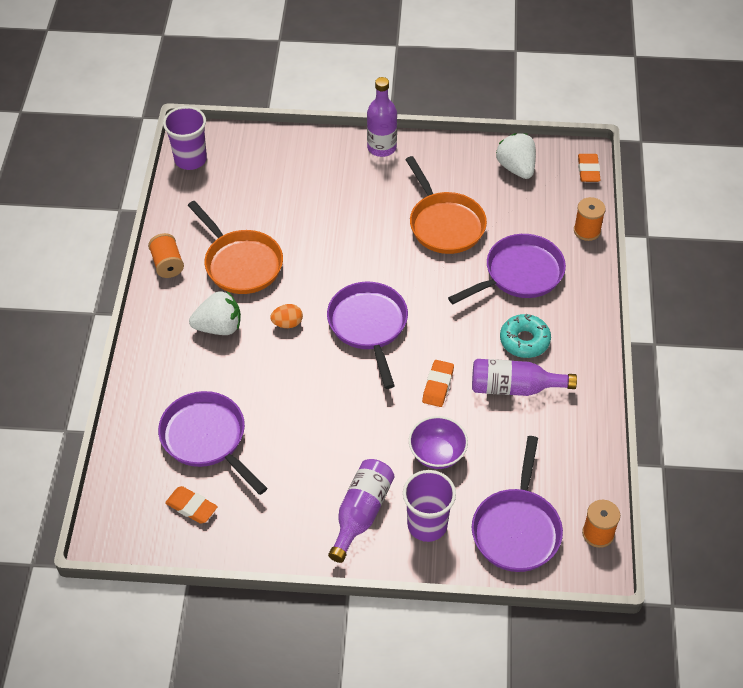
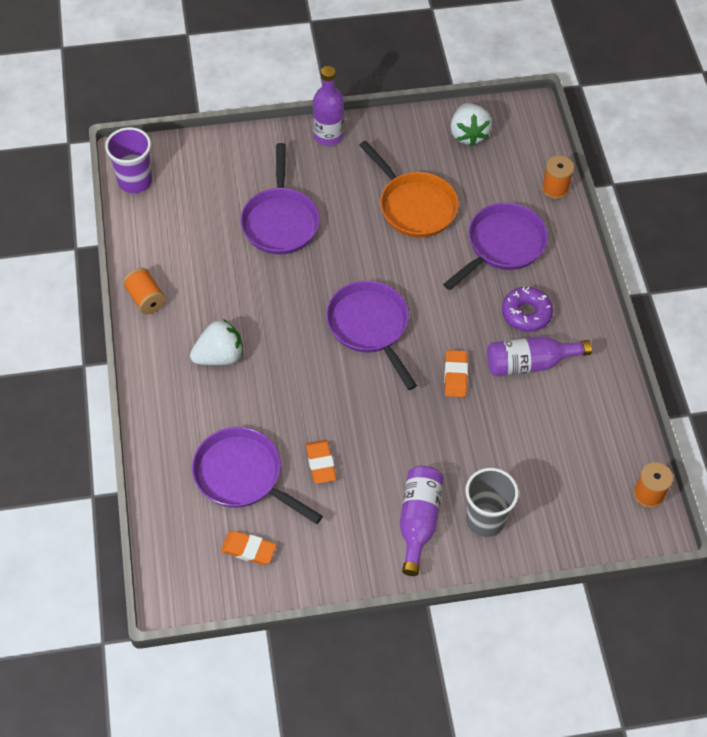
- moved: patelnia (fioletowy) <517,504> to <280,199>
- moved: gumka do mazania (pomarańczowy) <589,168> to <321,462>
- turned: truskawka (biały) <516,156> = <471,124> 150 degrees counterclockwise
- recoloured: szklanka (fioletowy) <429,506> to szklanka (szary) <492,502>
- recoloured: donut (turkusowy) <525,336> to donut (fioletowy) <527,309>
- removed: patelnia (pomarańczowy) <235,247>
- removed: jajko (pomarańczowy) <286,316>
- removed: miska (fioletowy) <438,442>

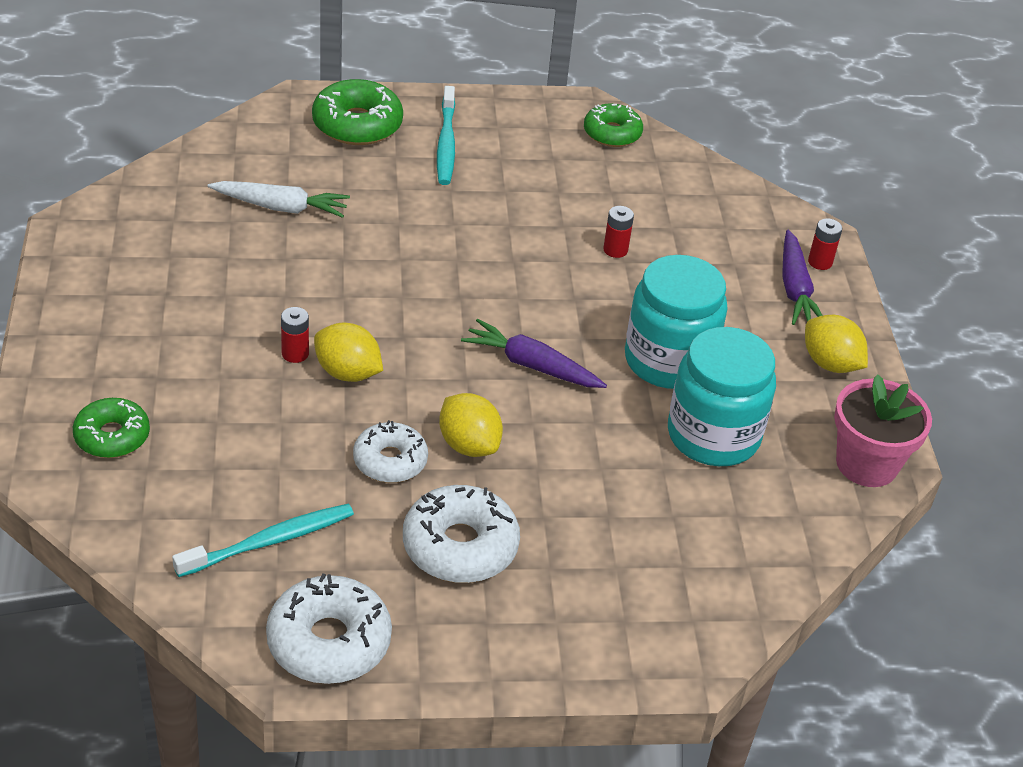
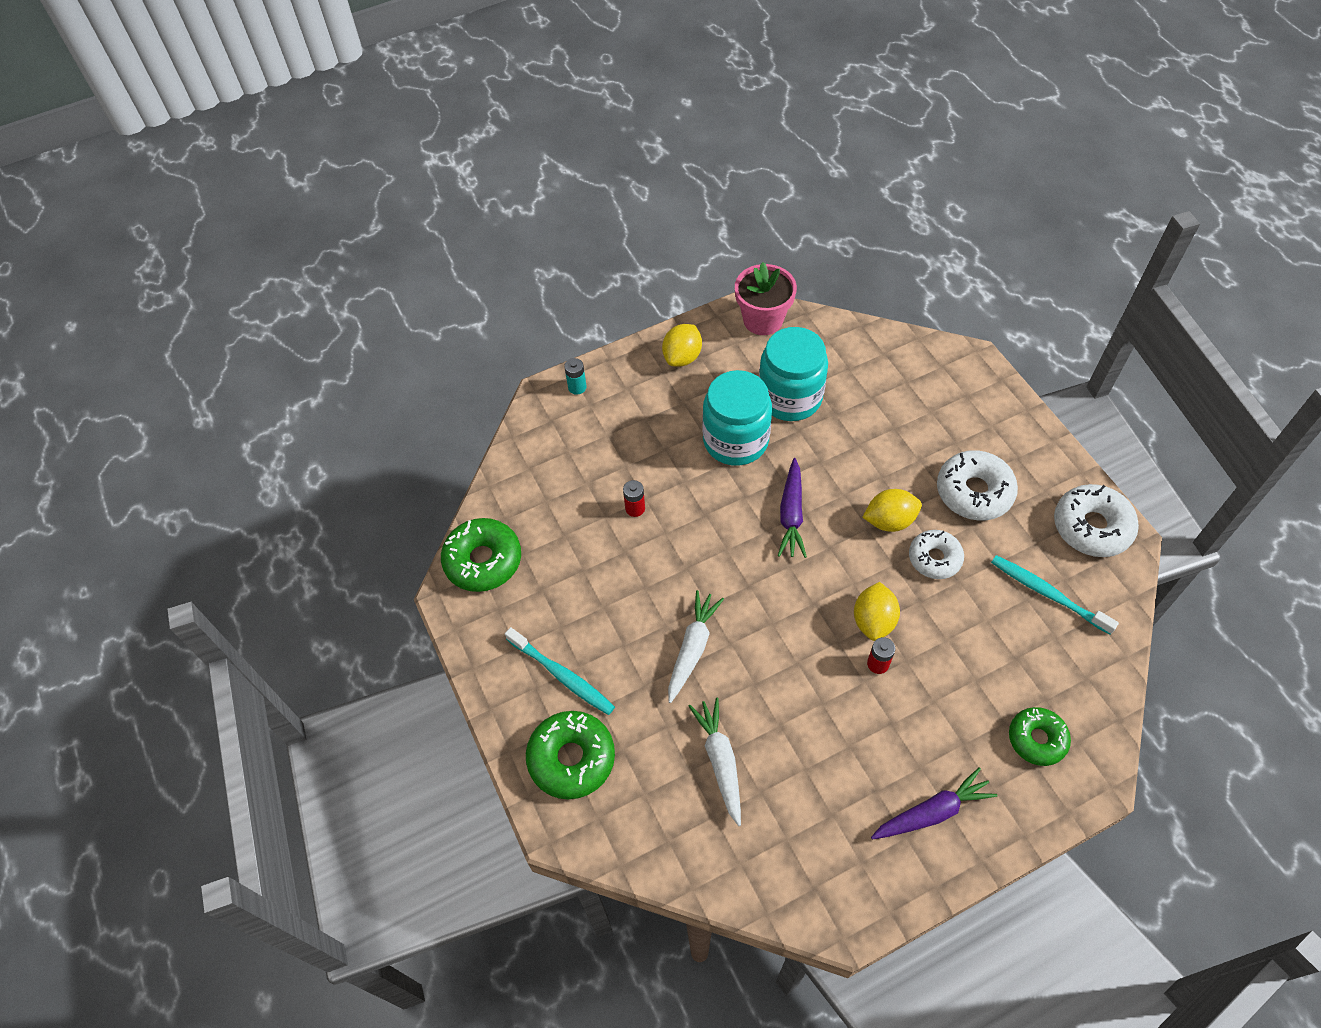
- resized: donut (zielony) <613,125> = <481,555> x1.50
- turned: szczoteczka do zębów (turkusowy) <446,135> = <560,671> 60 degrees clockwise
- recoloured: bateria (czerwony) <825,244> to bateria (turkusowy) <575,376>
- added: marchewka (biały) <696,646>
- turned: cytryna (żółty) <471,425> = <892,510> 45 degrees clockwise
- moved: marchewka (fioletowy) <802,277> to <934,803>

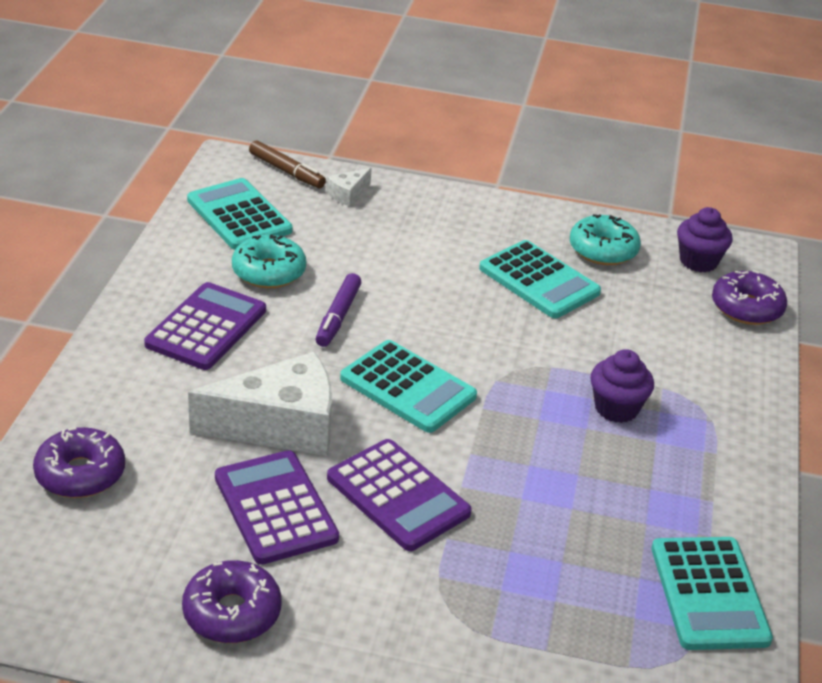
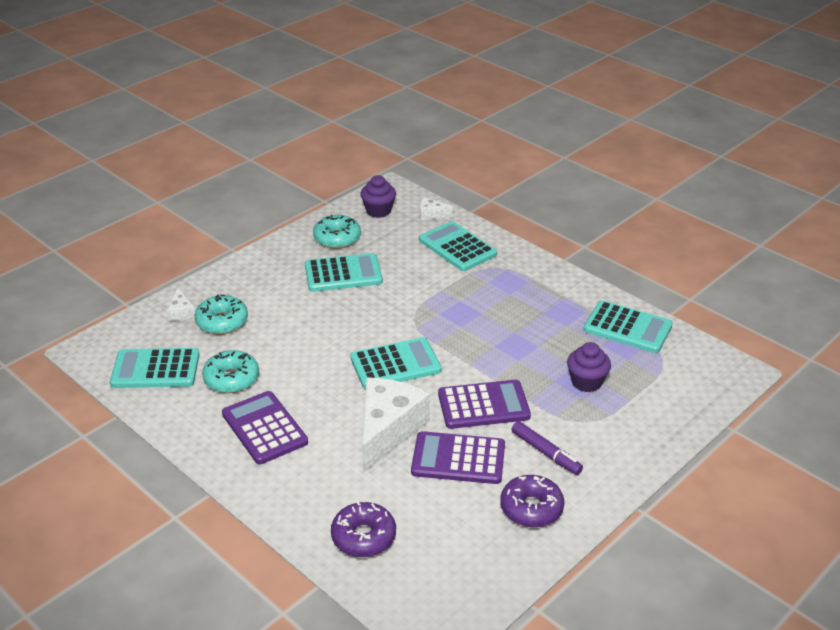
- added: donut (turkusowy) <221,314>
- added: kalkulator (turkusowy) <458,246>
- replaced: donut (fioletowy) <749,297> to ser (biały) <436,208>
- moved: flamaster (fioletowy) <338,310> to <547,448>
- moved: muffinka (fioletowy) <622,386> to <589,367>
- removed: flamaster (brązowy) <287,164>

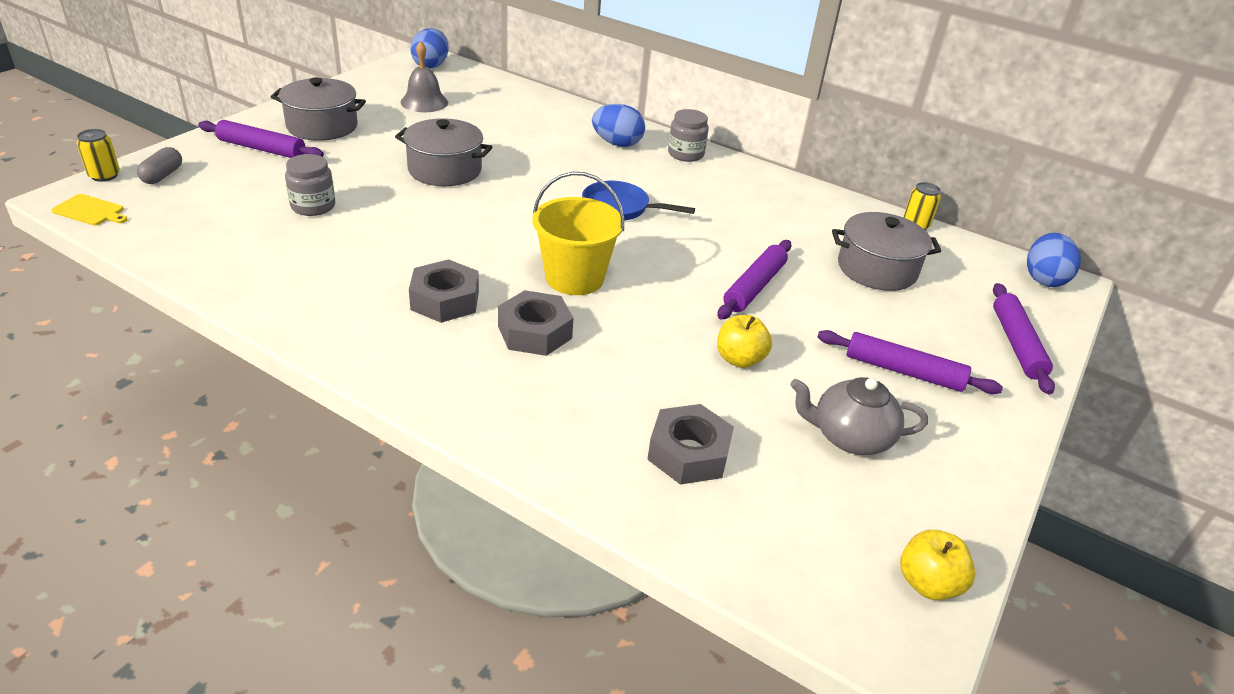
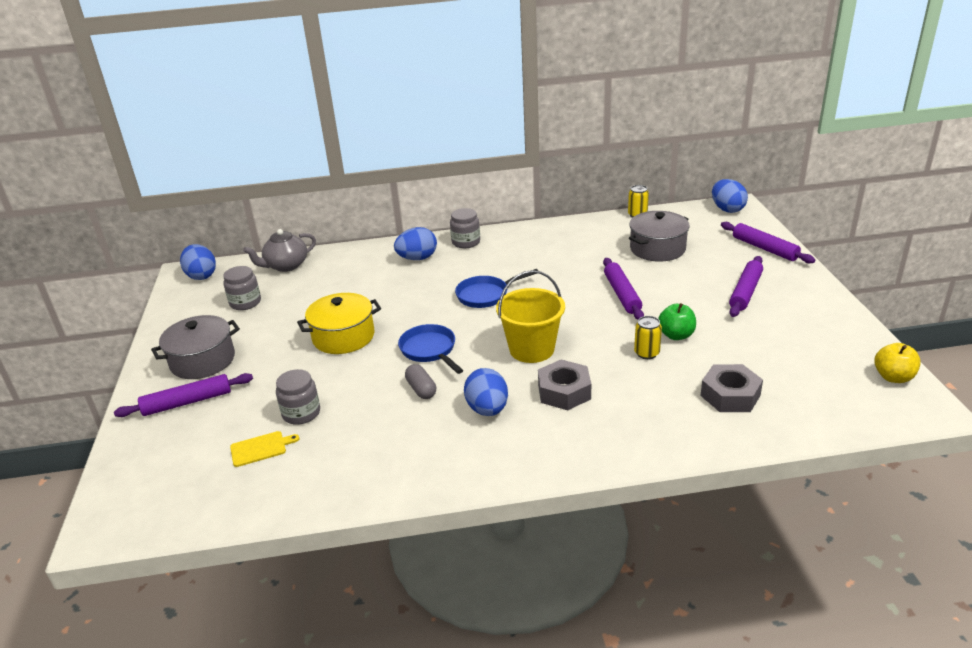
- replaced: dzwonek (szary) <424,76> to słoik (szary) <242,288>
- moved: deska do krojenia (żółty) <89,210> to <264,449>
- moved: imbryk (szary) <859,416> to <279,250>
- recoloured: garnek (szary) <443,152> to garnek (żółty) <339,323>
- added: patelnia (niebieski) <430,349>
- moved: kapsułka (szary) <159,165> to <420,381>
- replaced: nakrętka (szary) <444,291> to jajko (niebieski) <486,392>
- moved: puszka (żółty) <98,155> to <648,337>
- recoloured: jabłko (żółty) <744,341> to jabłko (zielony) <677,321>
- turned: wałek do ciasta (fioletowy) <910,362> = <746,286> 45 degrees counterclockwise

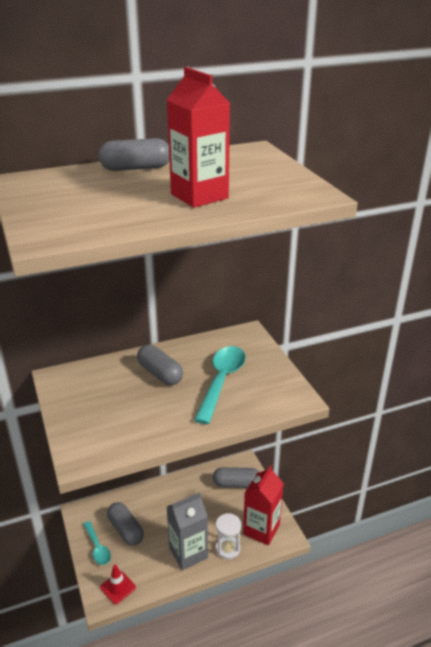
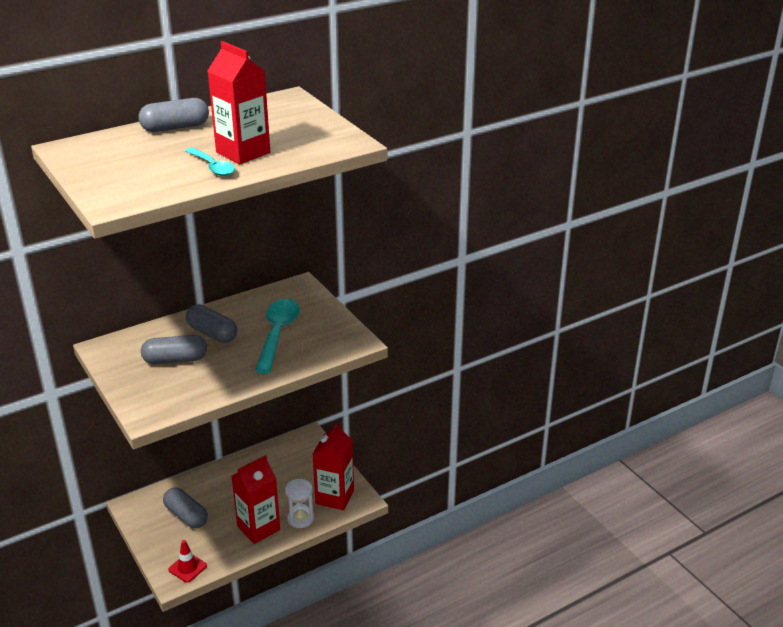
- moved: kapsułka (szary) <236,477> to <174,349>
- moved: łyżka (turkusowy) <97,543> to <210,162>
- recoloured: karton mleka (szary) <187,531> to karton mleka (czerwony) <256,499>

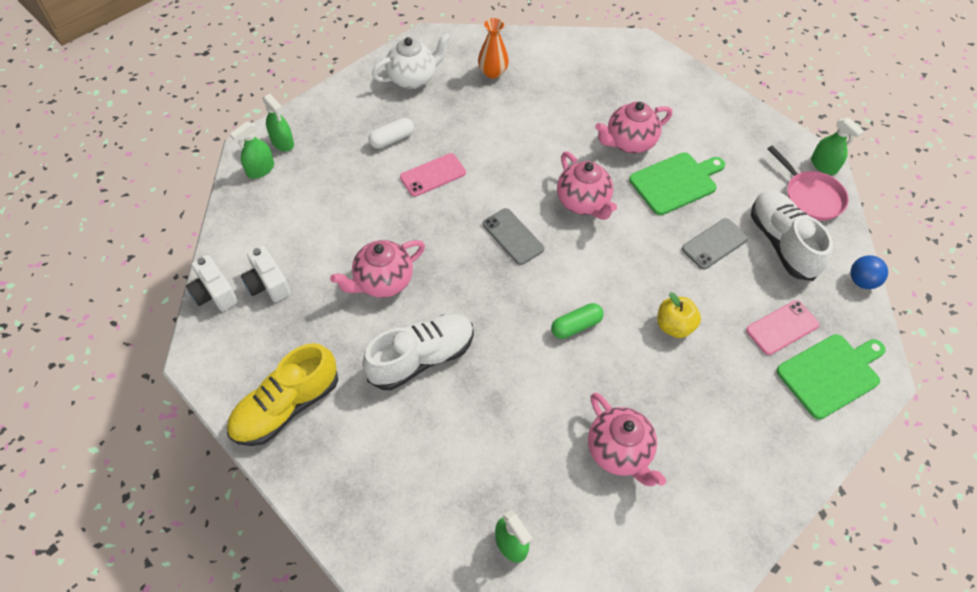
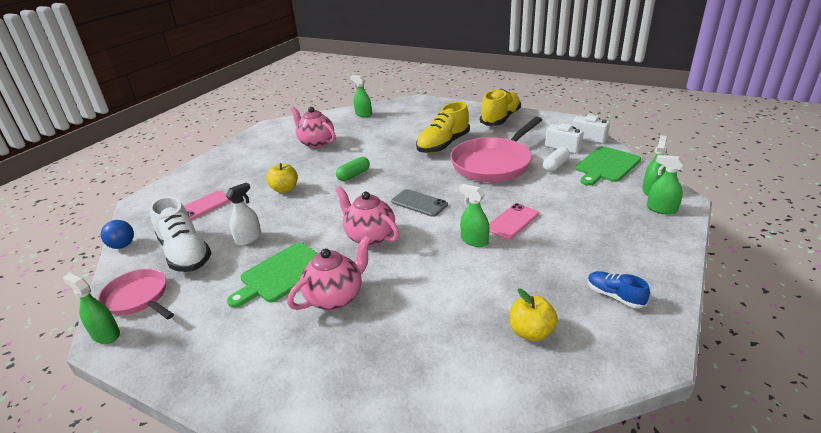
- replaced: telefon (szary) <715,244> to spryskiwacz (biały) <243,214>
- recoloured: but (biały) <418,352> to but (żółty) <443,127>
- replaced: imbryk (różowy) <377,269> to patelnia (różowy) <496,149>
- added: spryskiwacz (zielony) <474,215>
- replaced: wazon (pomarańczowy) <493,48> to jabłko (żółty) <534,315>
- moved: kapsułka (biały) <391,133> to <556,159>
- moved: deska do krojenia (zielony) <831,377> to <608,166>
- replaced: imbryk (biały) <411,61> to but (niebieski) <619,290>

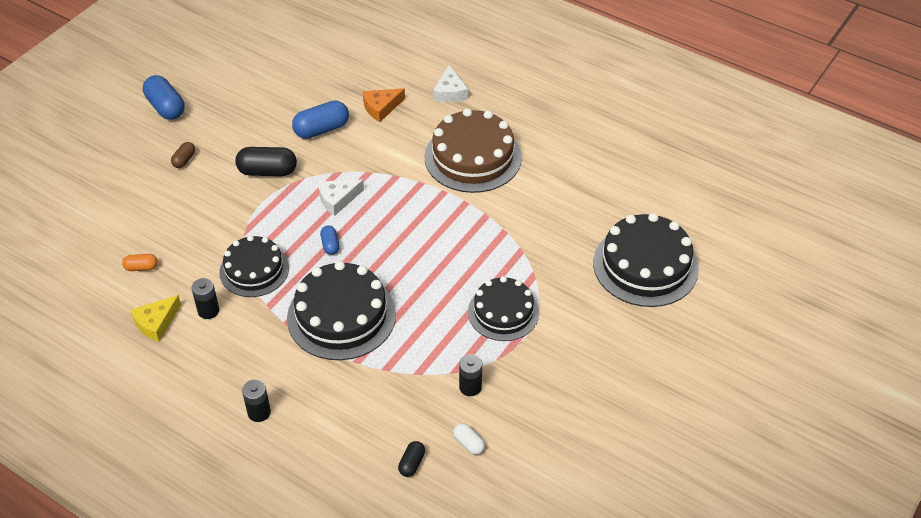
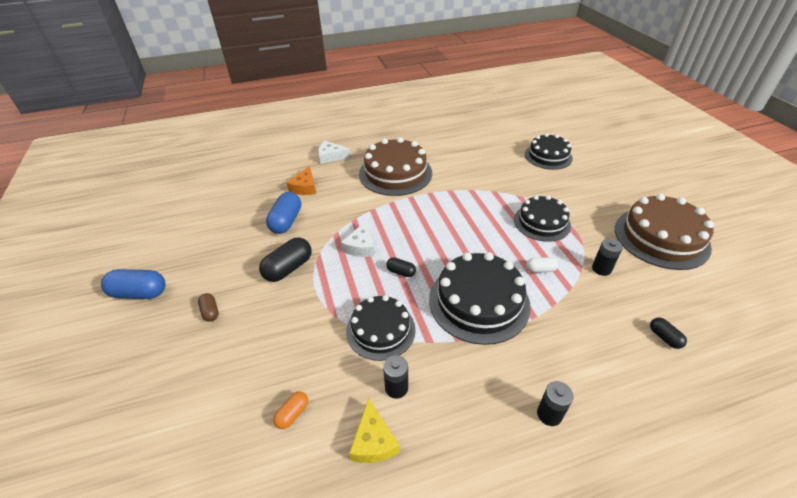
- turned: ser (biały) <450,83> = <334,152> 150 degrees clockwise
- recoloured: kapsułka (niebieski) <330,240> to kapsułka (czarny) <401,267>
- resized: tort (czarny) <646,260> = <549,151> x0.66
- moved: kapsułka (biały) <469,439> to <542,265>
- added: tort (brązowy) <664,232>

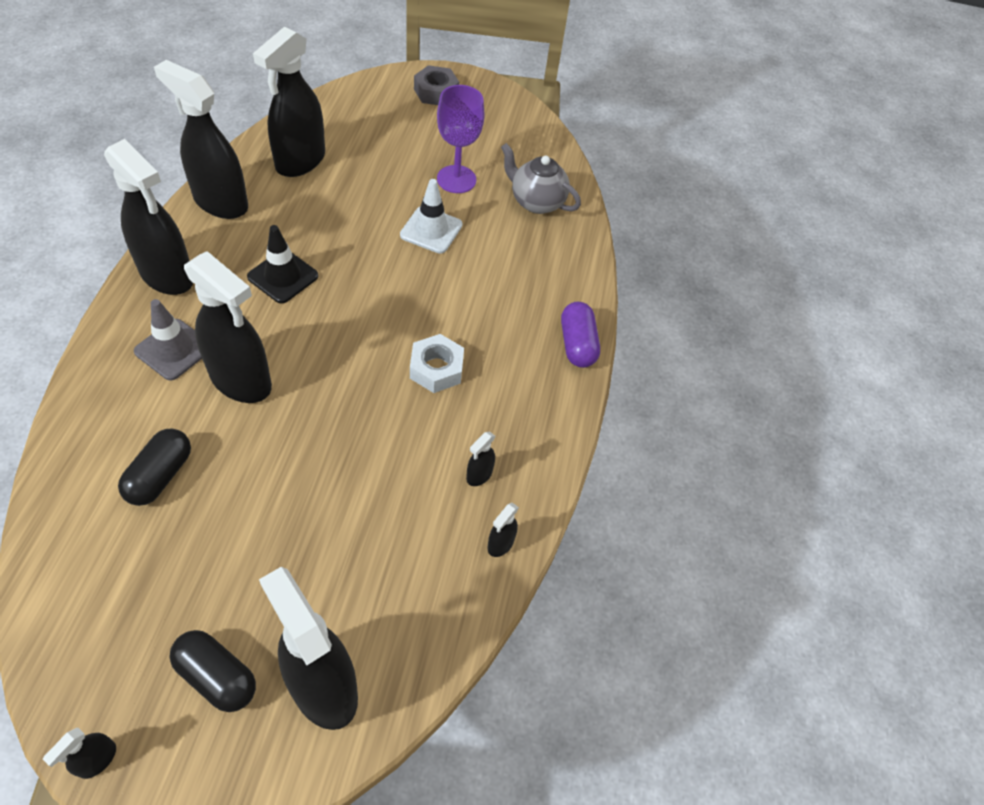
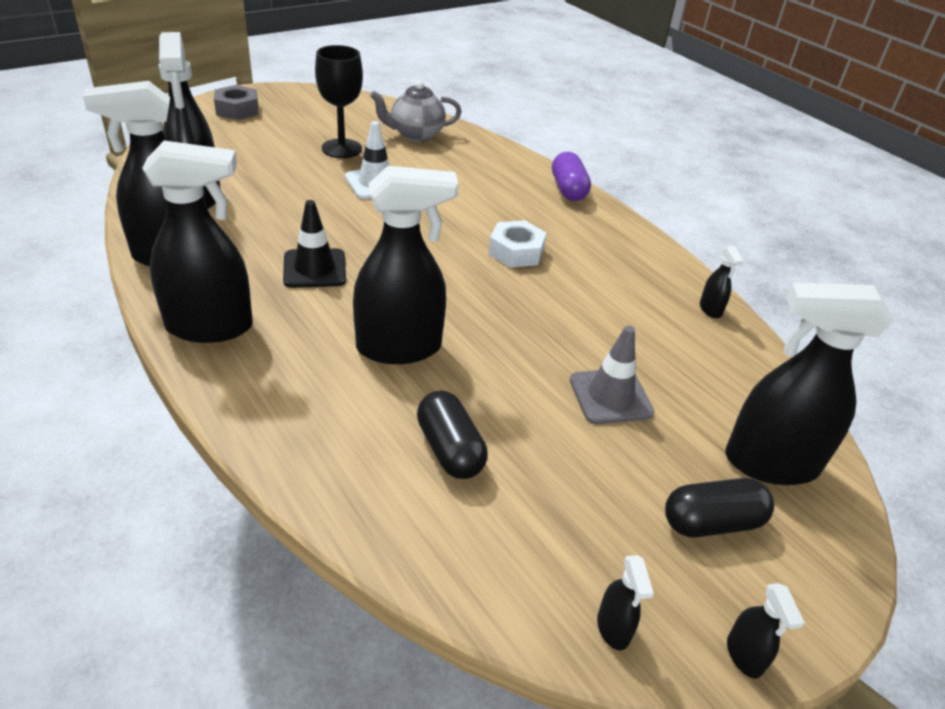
- recoloured: kielich (fioletowy) <461,139> to kielich (czarny) <339,101>
- turned: kapsułka (fioletowy) <580,335> = <571,176> 45 degrees clockwise
- moved: pachołek (szary) <168,339> to <612,374>
- moved: spryskiwacz (czarny) <480,458> to <625,602>

